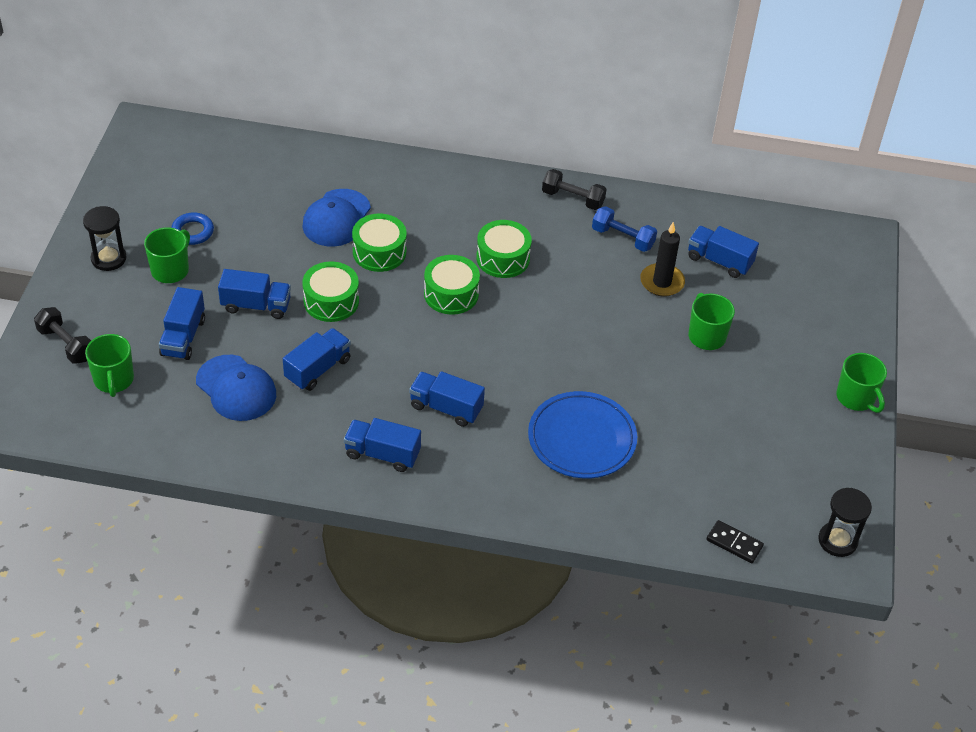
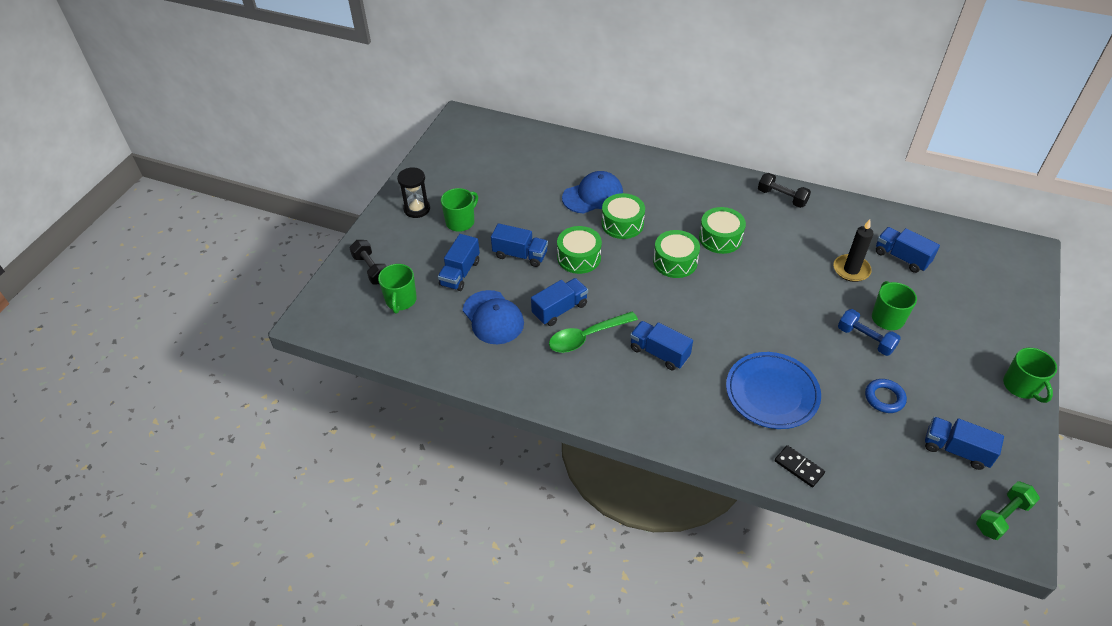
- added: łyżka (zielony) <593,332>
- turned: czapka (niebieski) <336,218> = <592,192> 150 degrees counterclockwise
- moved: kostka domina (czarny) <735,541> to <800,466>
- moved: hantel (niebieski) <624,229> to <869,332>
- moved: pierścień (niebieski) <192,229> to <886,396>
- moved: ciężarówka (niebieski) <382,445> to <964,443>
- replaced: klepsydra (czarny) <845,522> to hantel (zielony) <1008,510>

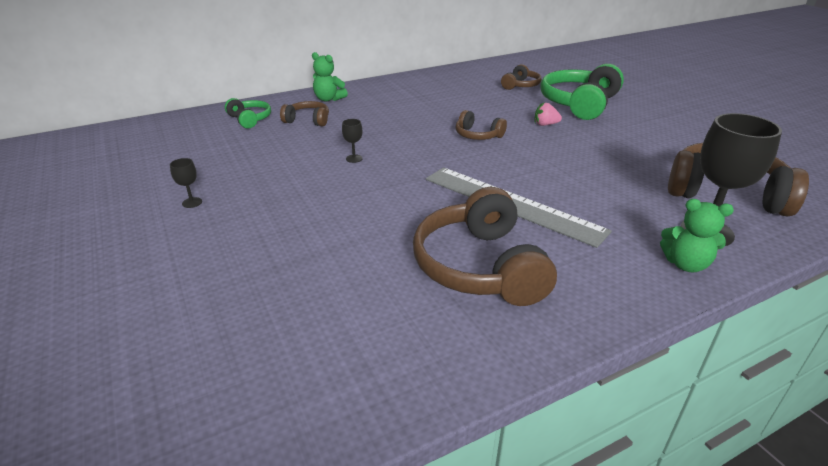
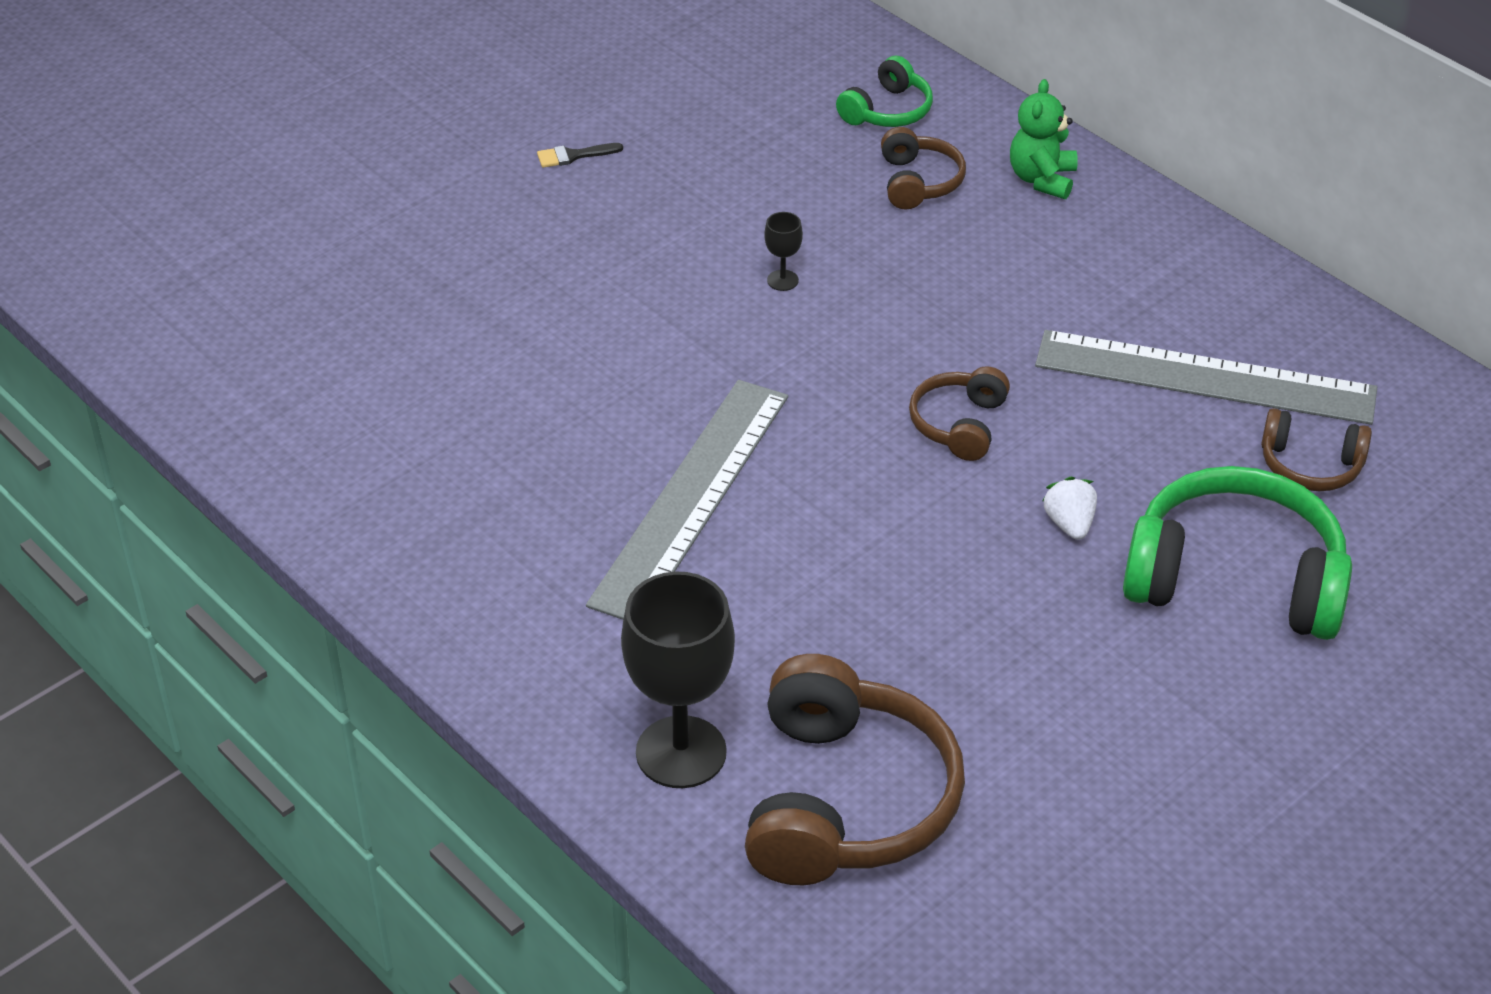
- replaced: kielich (czarny) <186,183> to pędzel (czarny) <580,155>
- added: linijka (szary) <1206,377>
- recoloured: truskawka (różowy) <548,114> to truskawka (biały) <1070,508>
- removed: słuchawki (brązowy) <485,246>
- removed: miś (zielony) <697,236>

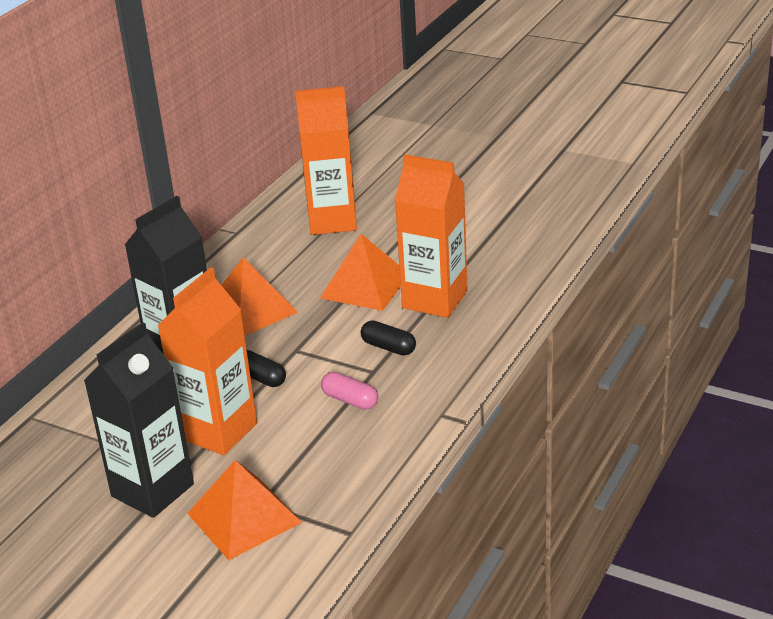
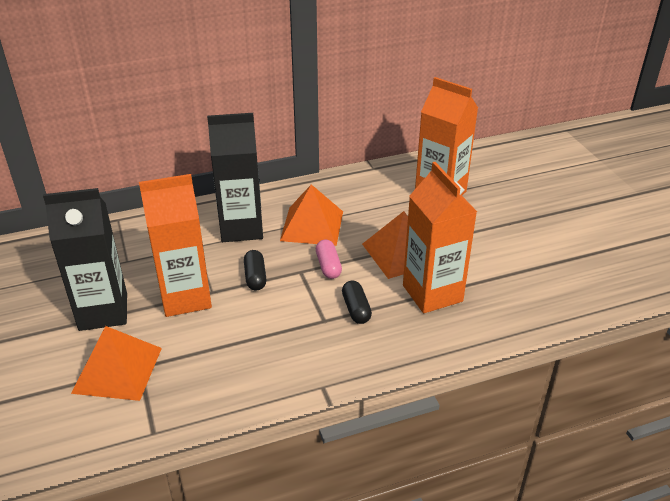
- moved: kapsułka (różowy) <349,391> to <329,259>

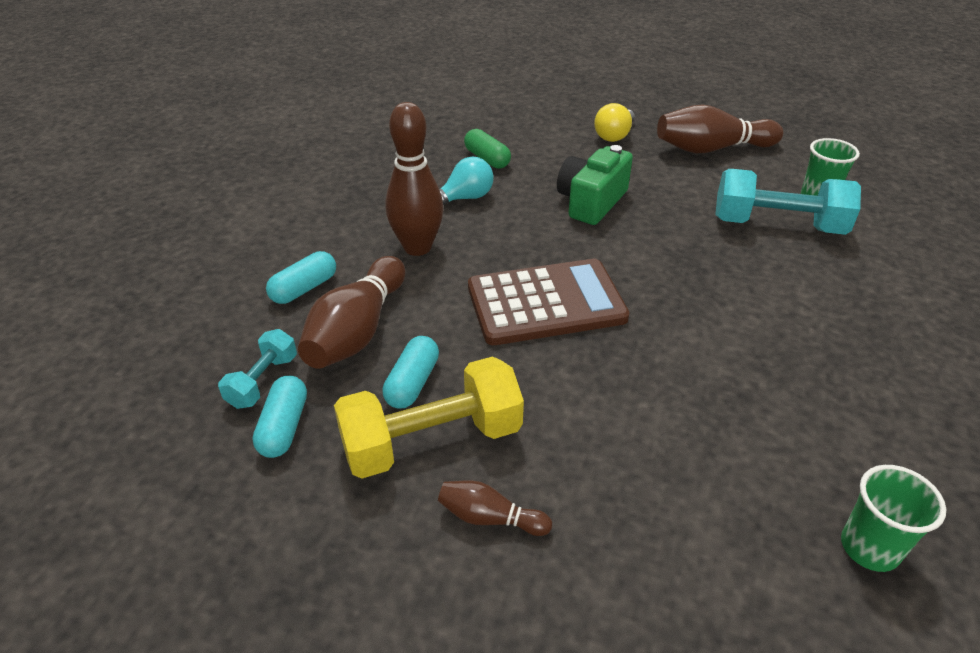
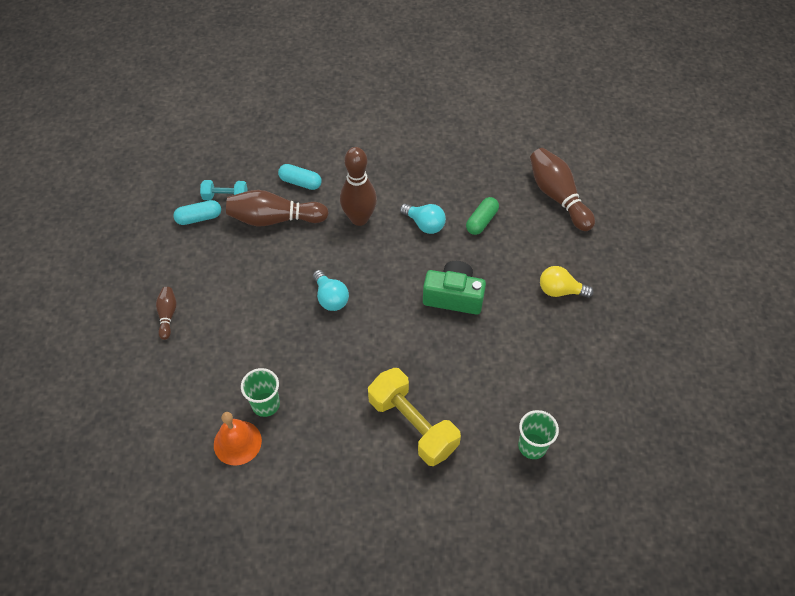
- added: dzwonek (pomarańczowy) <238,439>
- moved: szklanka (zielony) <893,518> to <260,392>
- replaced: kalkulator (brązowy) <548,302> to żarówka (turkusowy) <331,290>
- moved: hantel (żółty) <429,417> to <414,417>
- moved: kręgiel (brązowy) <720,129> to <562,189>
- removed: kapsułka (turkusowy) <410,372>
- removed: hantel (turkusowy) <788,202>

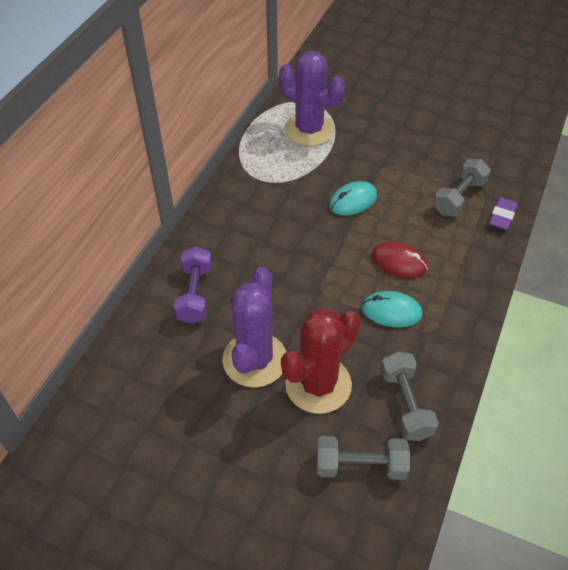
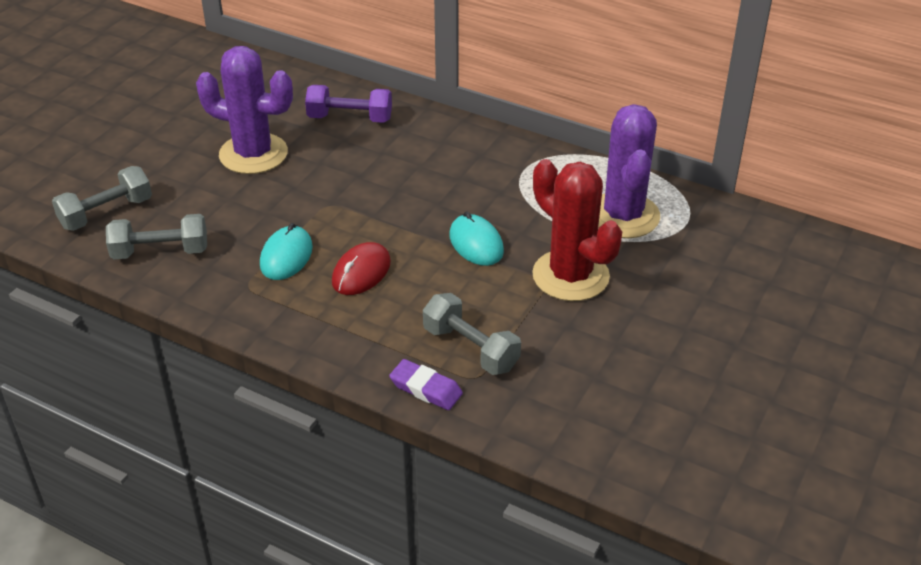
- turned: hantel (szary) <363,458> = <102,198> 45 degrees clockwise
- moved: kaktus (czerwony) <320,361> to <577,230>
- turned: kaktus (fioletowy) <312,98> = <629,171> 45 degrees counterclockwise

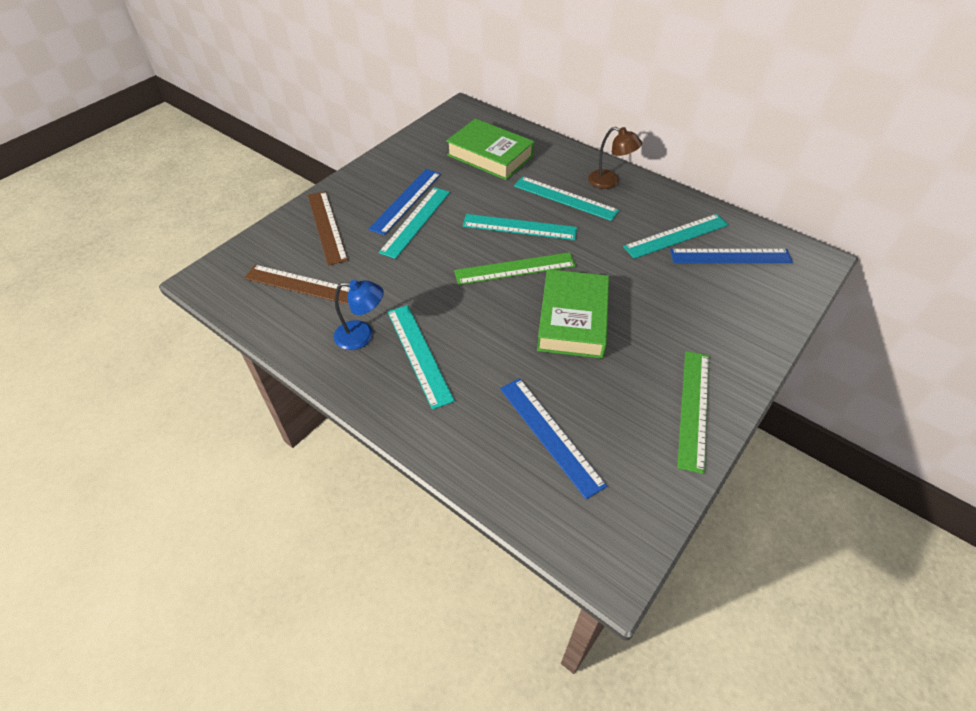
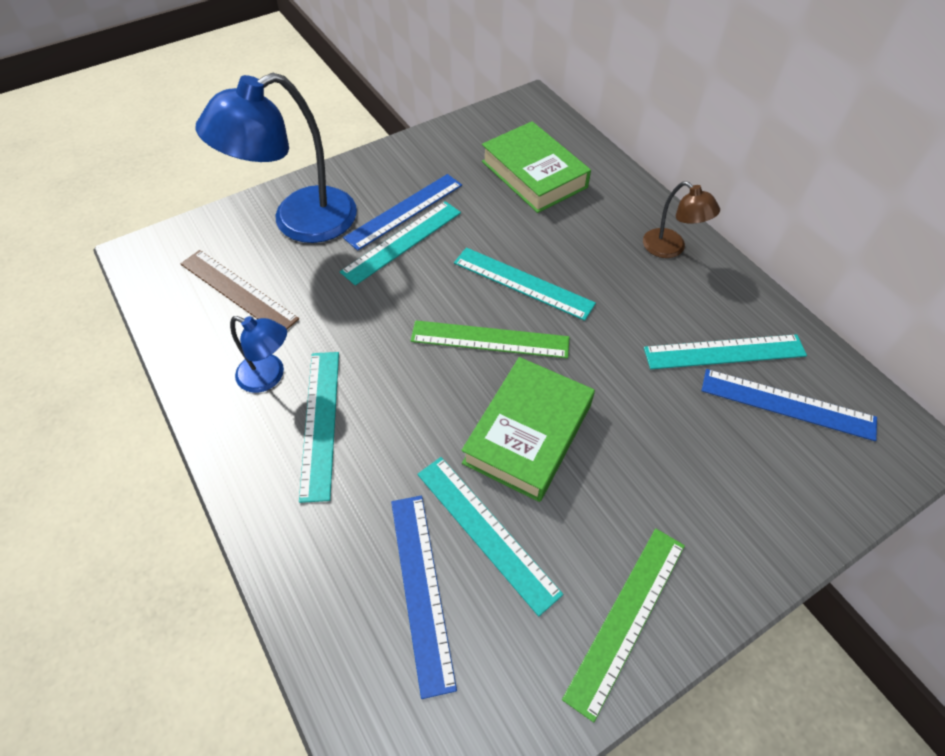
- replaced: linijka (brązowy) <328,228> to lampka (niebieski) <276,158>
- moved: linijka (turkusowy) <566,198> to <490,536>

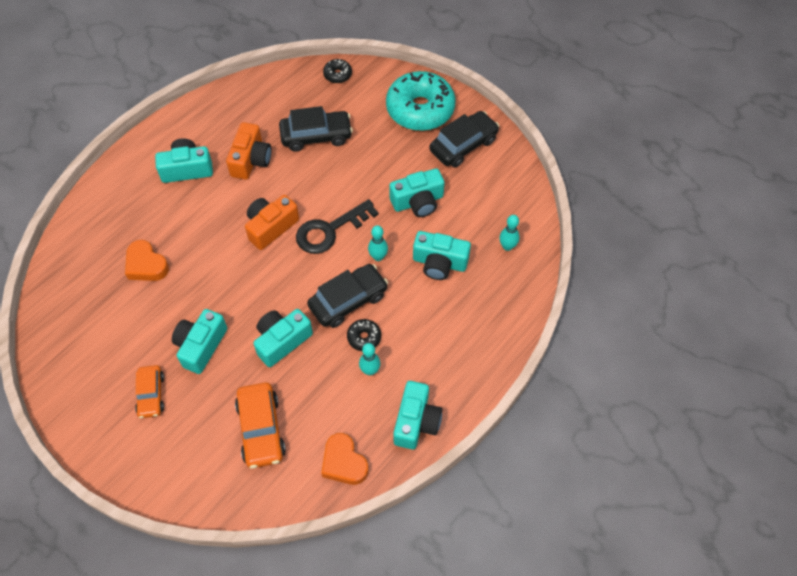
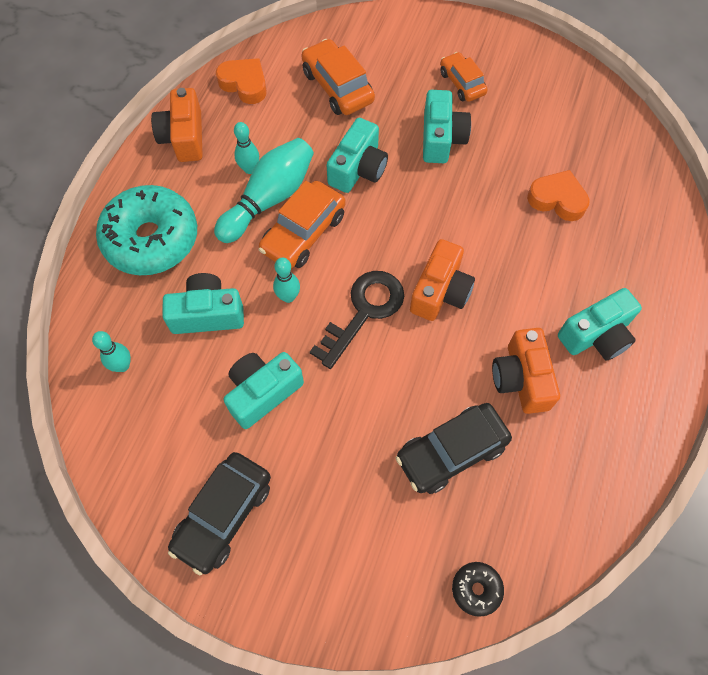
- moved: donut (turkusowy) <421,101> to <146,230>
- recoloured: aparat fotograficzny (turkusowy) <418,415> to aparat fotograficzny (pomarańczowy) <177,125>
- replaced: donut (czarny) <364,335> to kręgiel (turkusowy) <264,190>
- recoloured: samochód (czarny) <347,296> to samochód (pomarańczowy) <302,225>

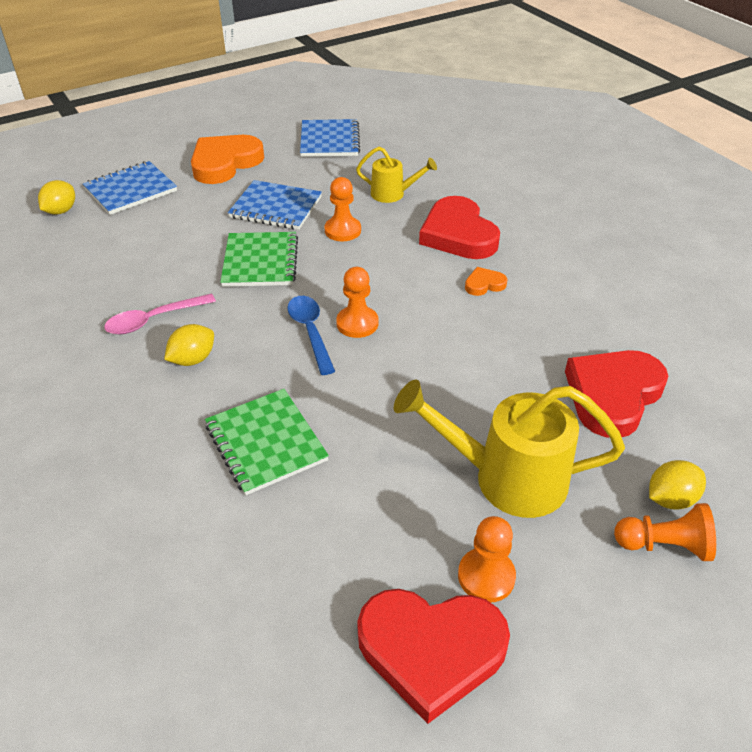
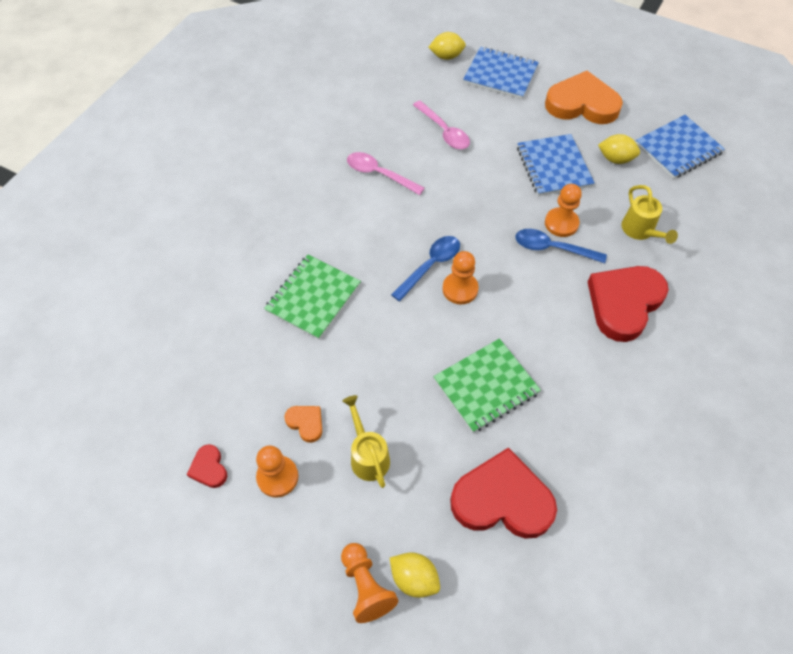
- resized: serce (czerwony) <433,656> = <207,466> x0.44
- moved: serce (pomarańczowy) <486,281> to <303,424>
- resized: konewka (żółty) <509,449> = <366,441> x0.55
- added: łyżka (różowy) <441,125>
- moved: zeszyt (zielony) <259,259> to <487,385>
- added: łyżka (niebieski) <561,246>
- moved: cytryna (żółty) <189,345> to <619,149>

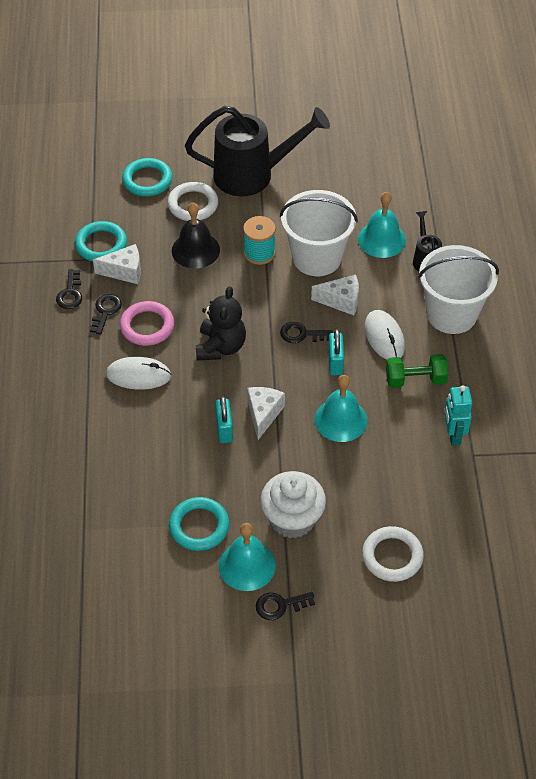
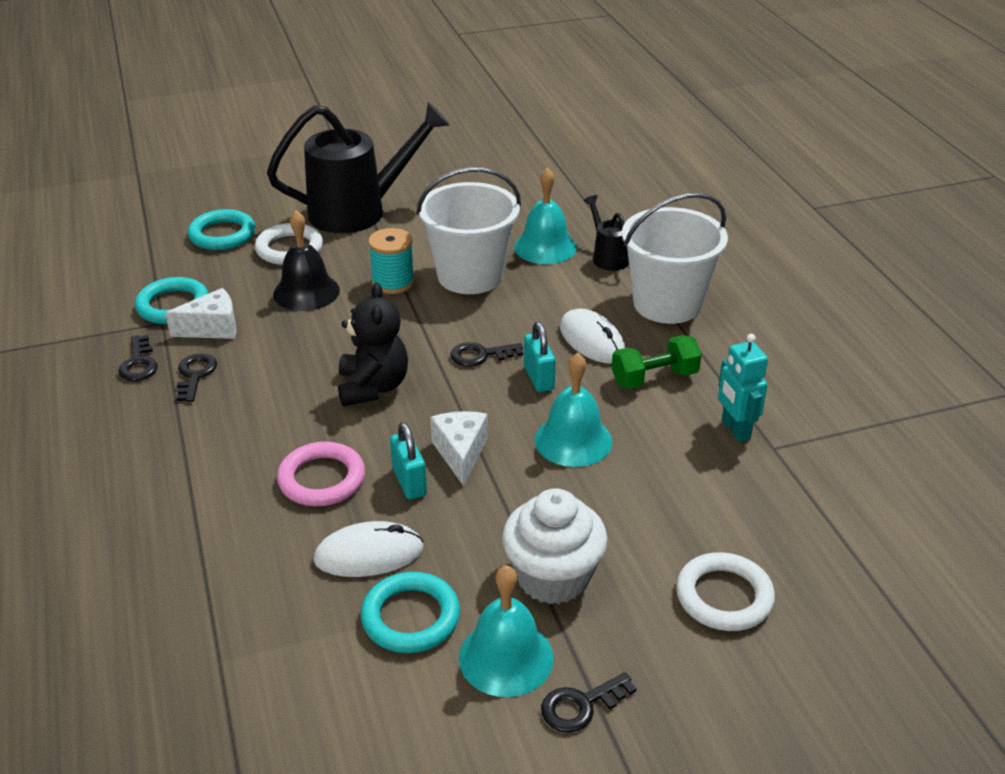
- moved: pierścień (różowy) <147,323> to <321,473>
- moved: myszka (biały) <138,373> to <368,549>
- removed: ser (biały) <335,295>

